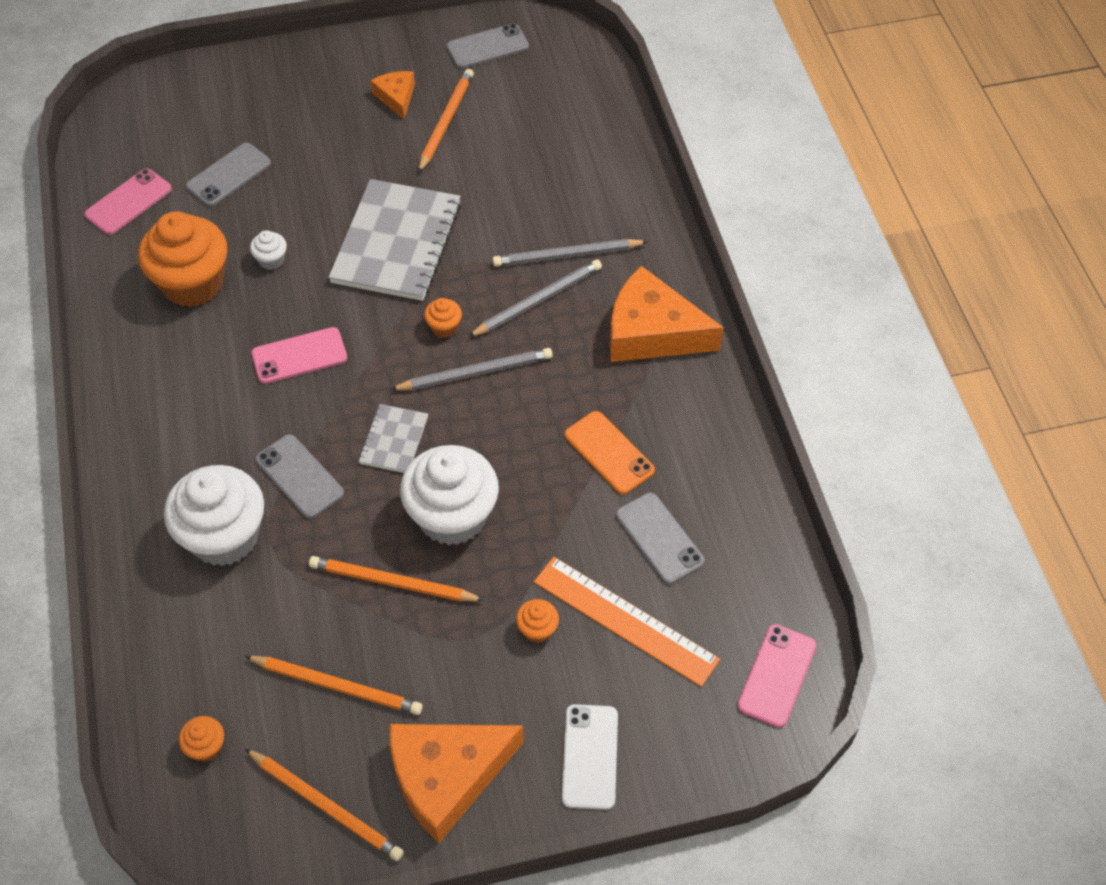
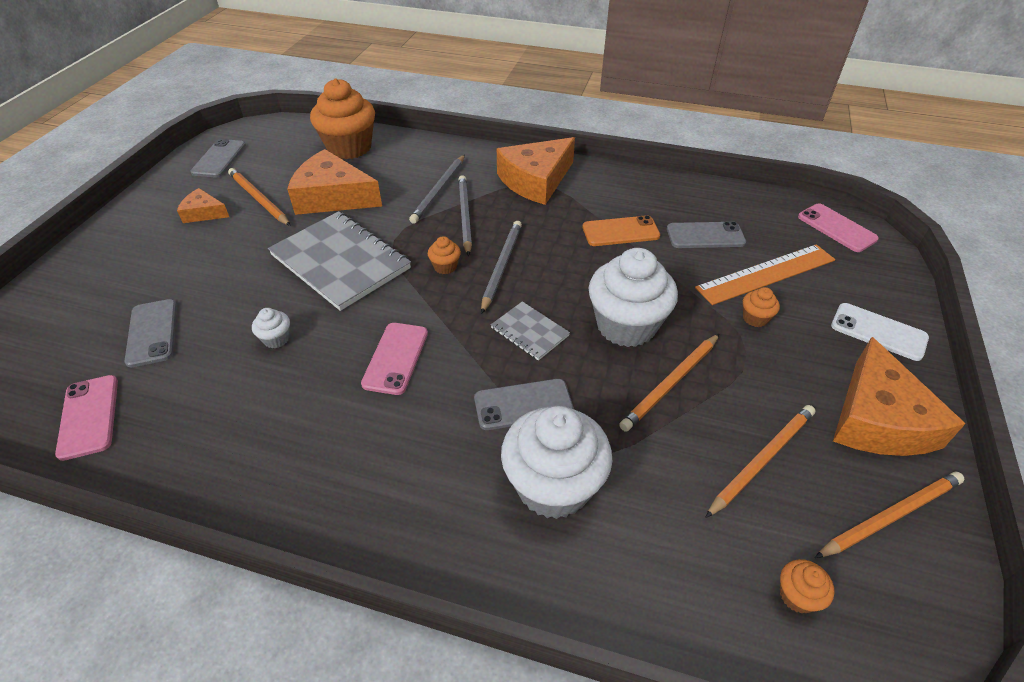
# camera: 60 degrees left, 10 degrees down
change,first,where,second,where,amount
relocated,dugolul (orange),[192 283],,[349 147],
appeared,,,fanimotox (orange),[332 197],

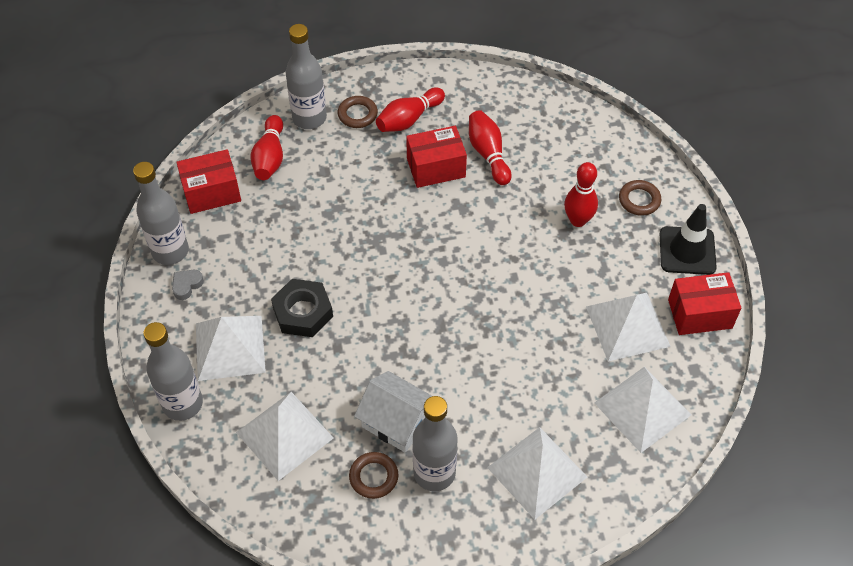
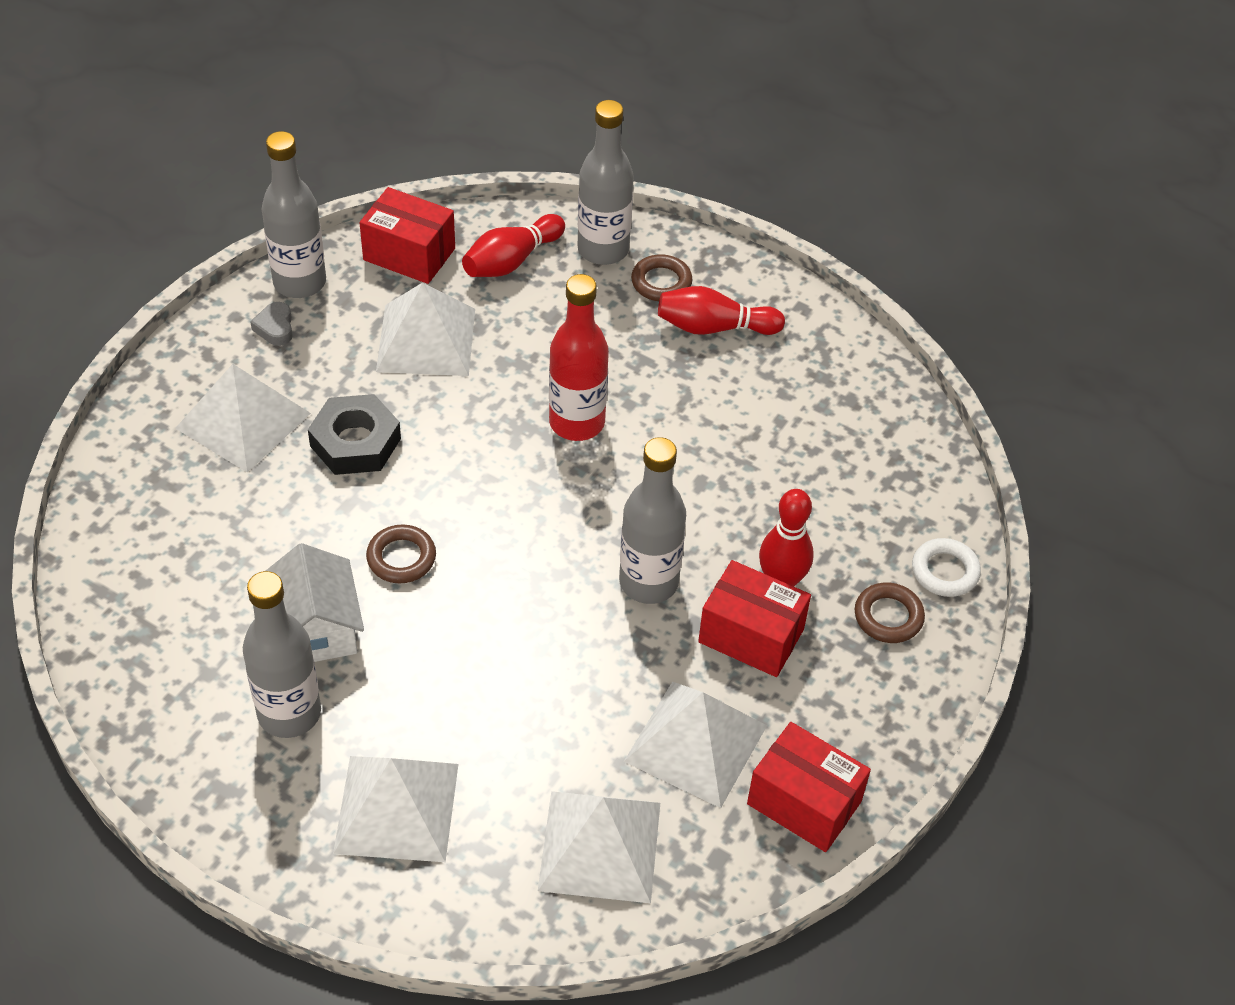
# camera: 40 degrees right, 5 degrees down
change,first,where,second,where,amount
missing,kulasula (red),[488 154],,,
relocated,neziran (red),[436 168],,[751 635],
missing,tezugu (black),[687 251],,,
spun,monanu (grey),[187 285],,[275 328],90 degrees counterclockwise
relocated,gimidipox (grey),[183 404],,[648 582],
relocated,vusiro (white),[284 435],,[426 339],
relocated,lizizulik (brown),[373 477],,[401 558],
appeared,,,gimidipox (red),[577 422],
appeared,,,lizizulik (white),[945 571],

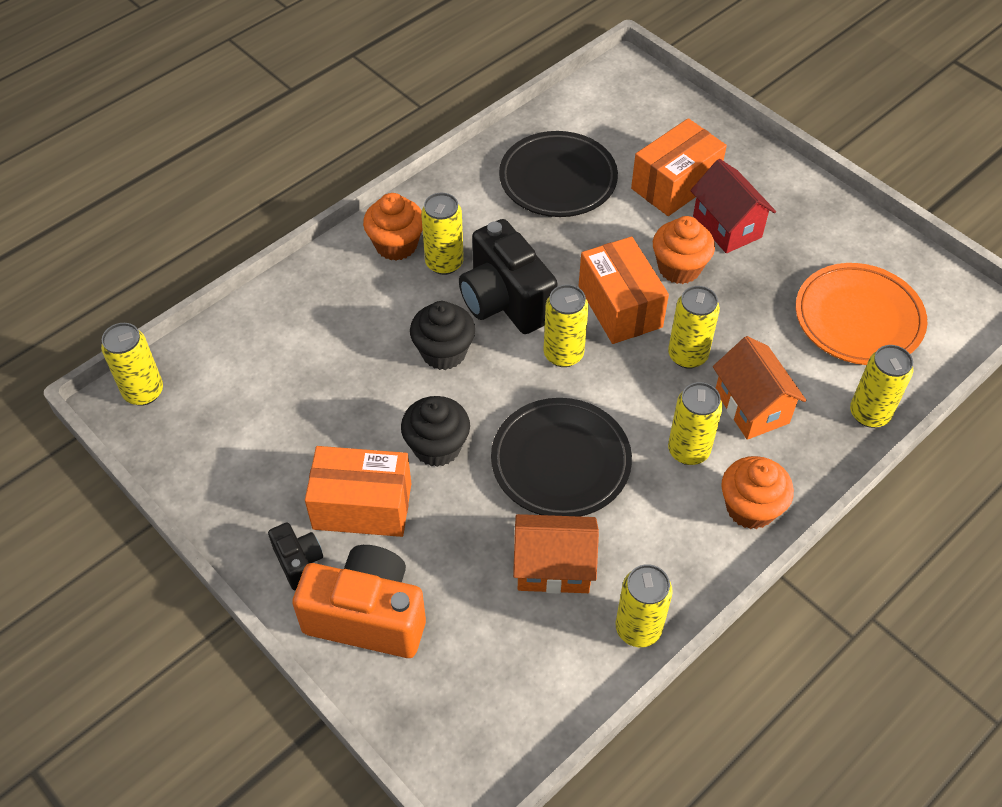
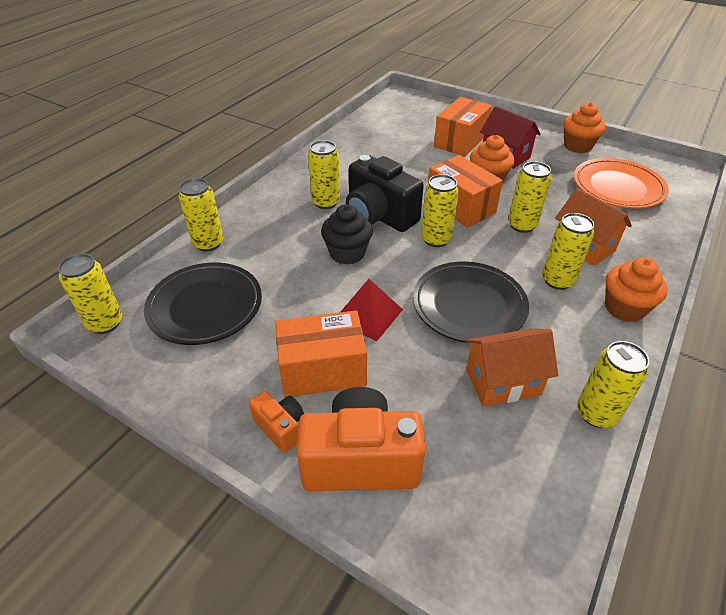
# camera: 15 degrees left, 10 degrees down
change,first,where,second,where,amount
relocated,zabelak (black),[558 179],,[205 307],
relocated,dugolul (orange),[396 245],,[577 146],
relocated,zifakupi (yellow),[869 414],,[208 243],
exchanged,dugolul (black),[437 447],vusiro (red),[368 315],
colour,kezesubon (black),[298 562],kezesubon (orange),[280 427],

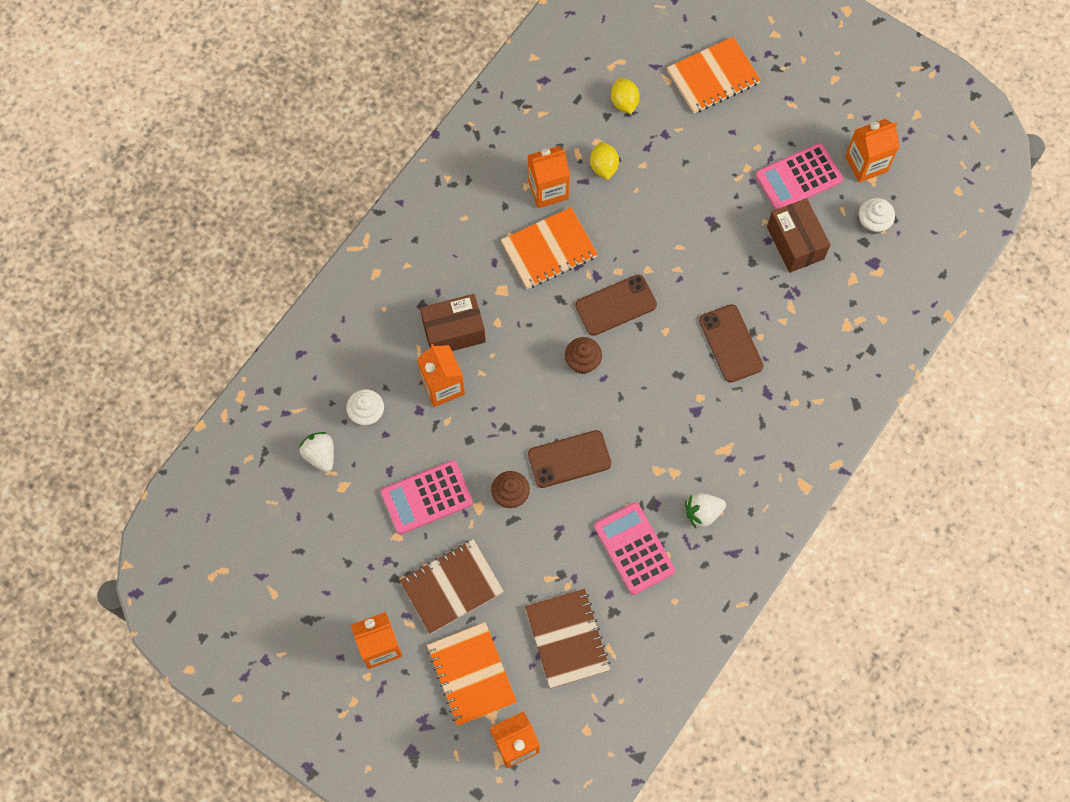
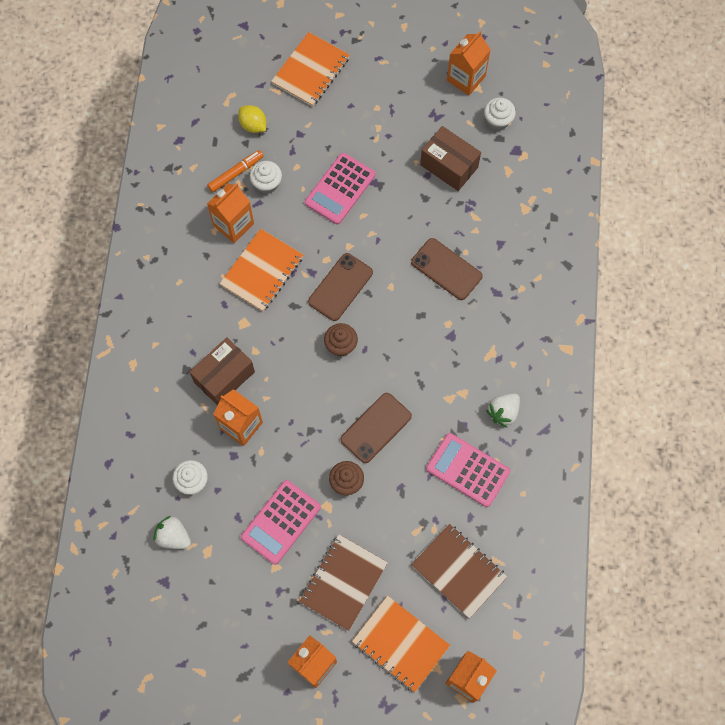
# camera: 30 degrees left, 0 degrees up
change,first,where,second,where,amount
exchanged,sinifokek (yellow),[603 167],dugolul (white),[267 184],
relocated,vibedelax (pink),[798 177],,[340 189],
appeared,,,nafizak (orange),[235 173],

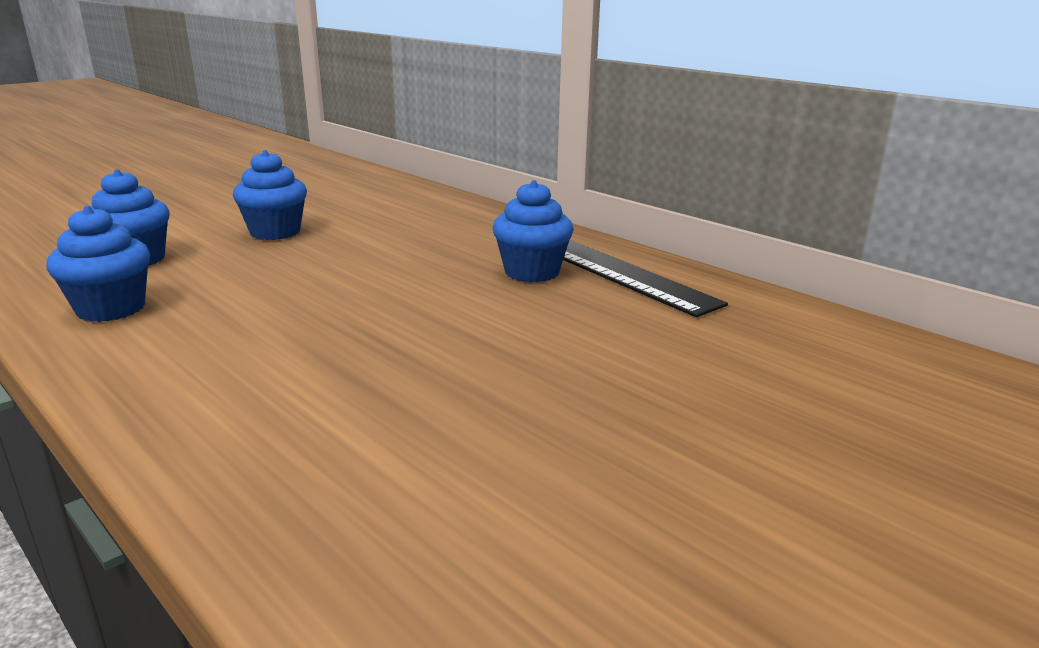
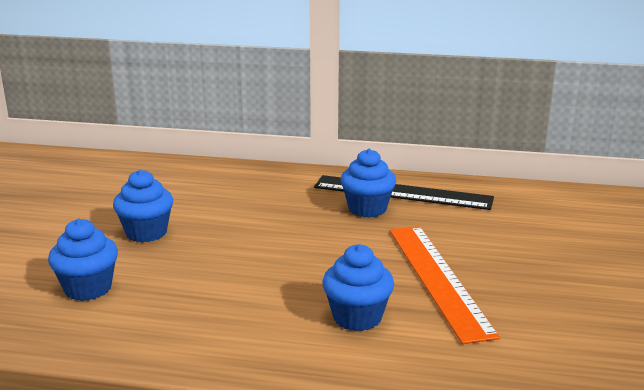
# camera: 35 degrees left, 0 degrees up
change,first,where,second,where,amount
relocated,dugolul (blue),[111 309],,[357 317],
appeared,,,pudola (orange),[438 279],

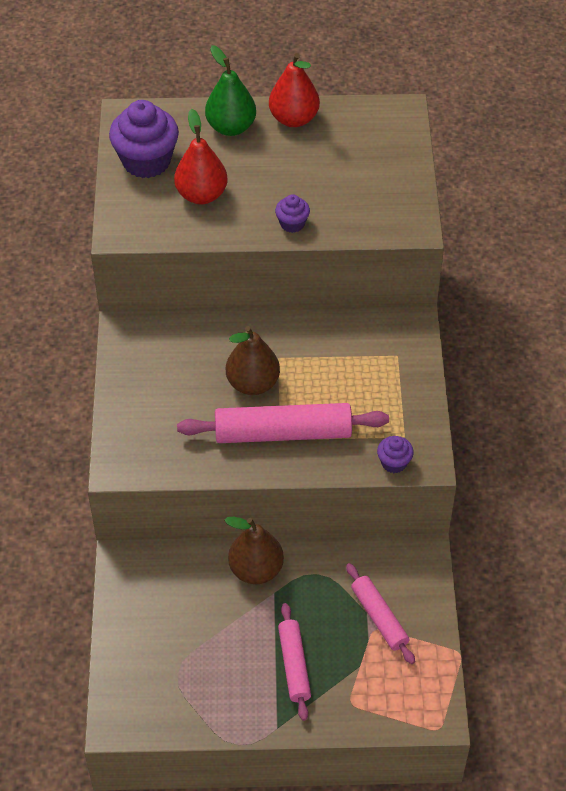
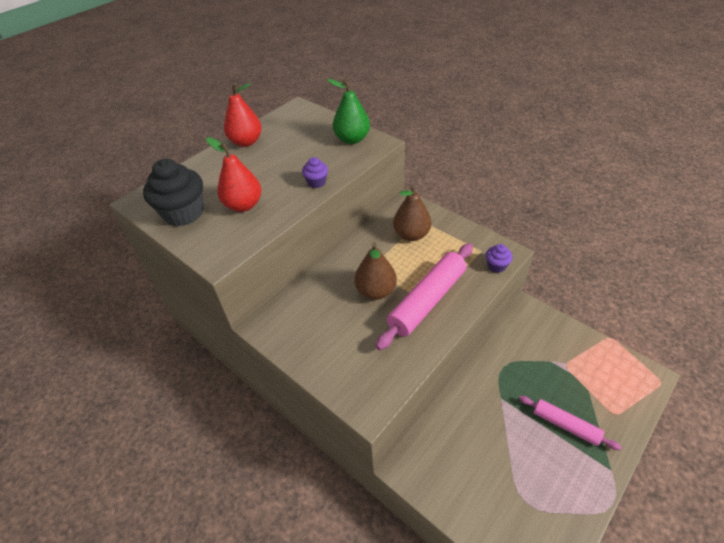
# camera: 45 degrees left, 5 degrees down
change,first,where,second,where,amount
relocated,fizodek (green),[231 127],,[352 139],
colour,dugolul (purple),[146 161],dugolul (black),[184 213],
relocated,fizodek (brown),[256 570],,[411 235],
missing,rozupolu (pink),[379 617],,,

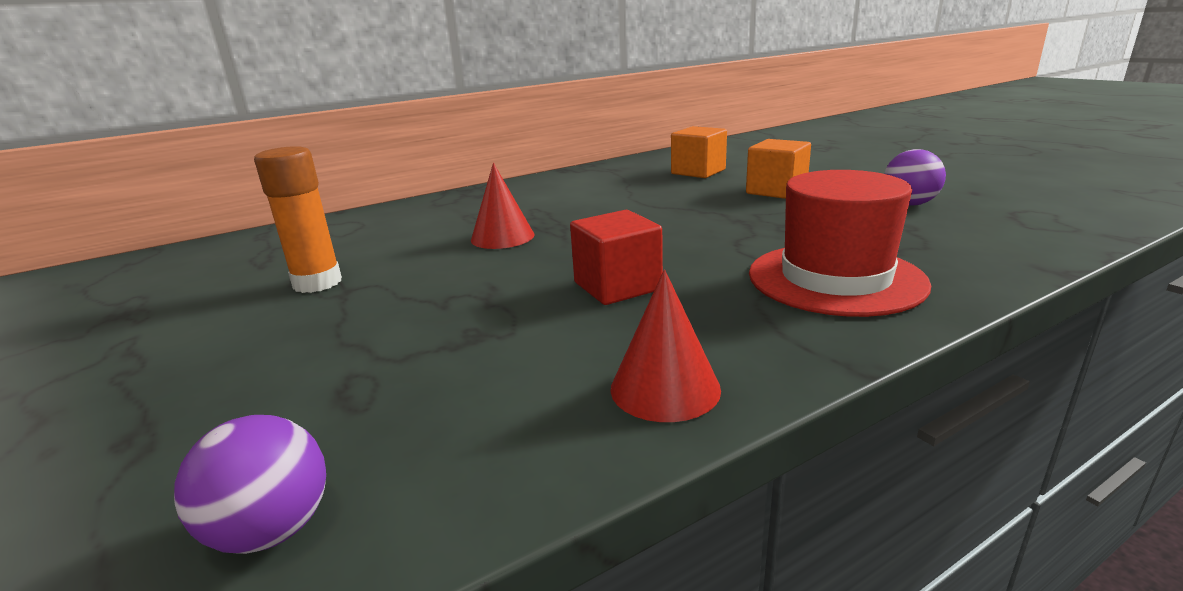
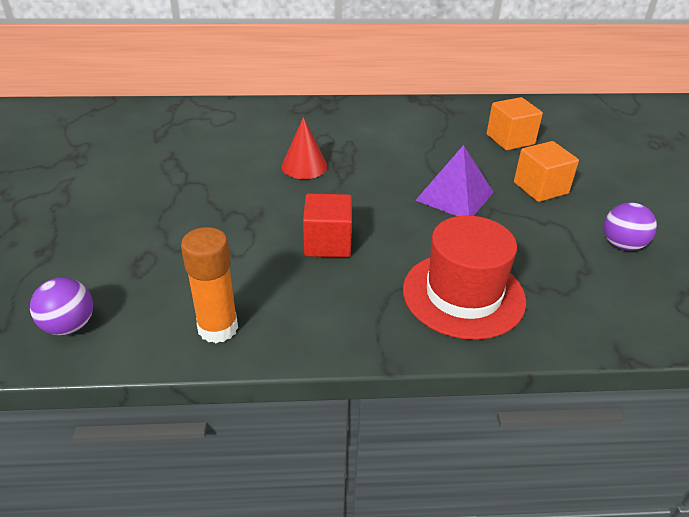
# camera: 25 degrees right, 15 degrees up
change,first,where,second,where,amount
relocated,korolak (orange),[317 283],,[218 328],
missing,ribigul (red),[665 388],,,
appeared,,,vusiro (purple),[454 196],

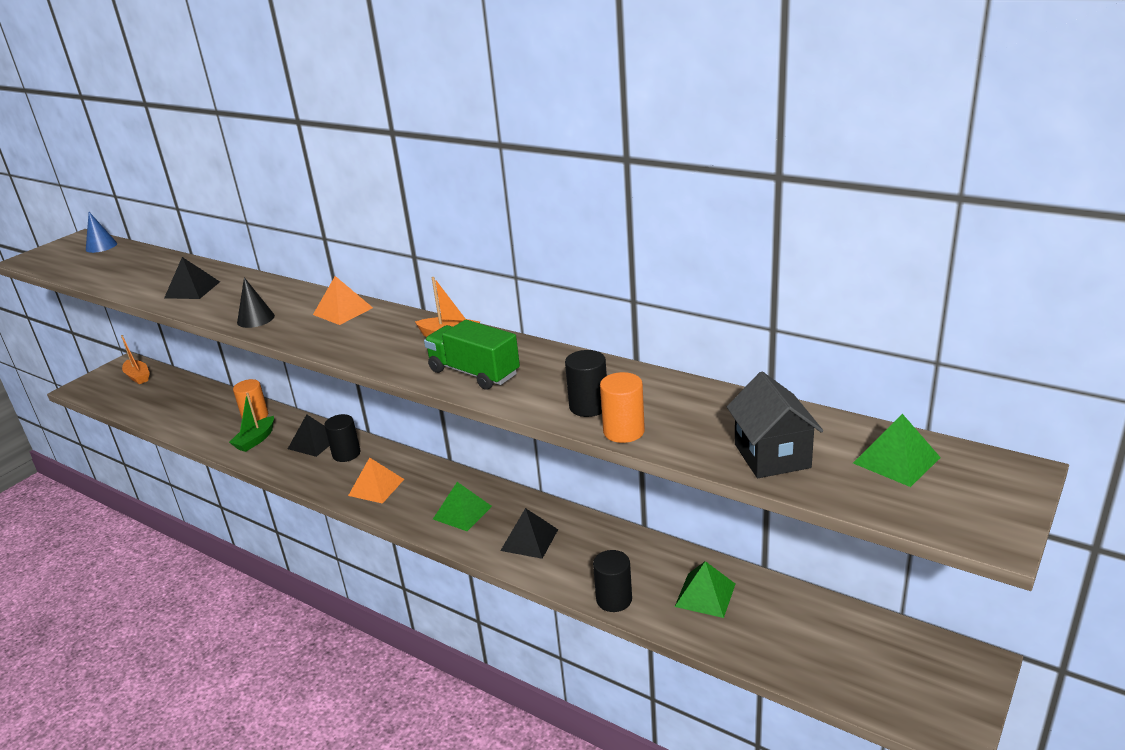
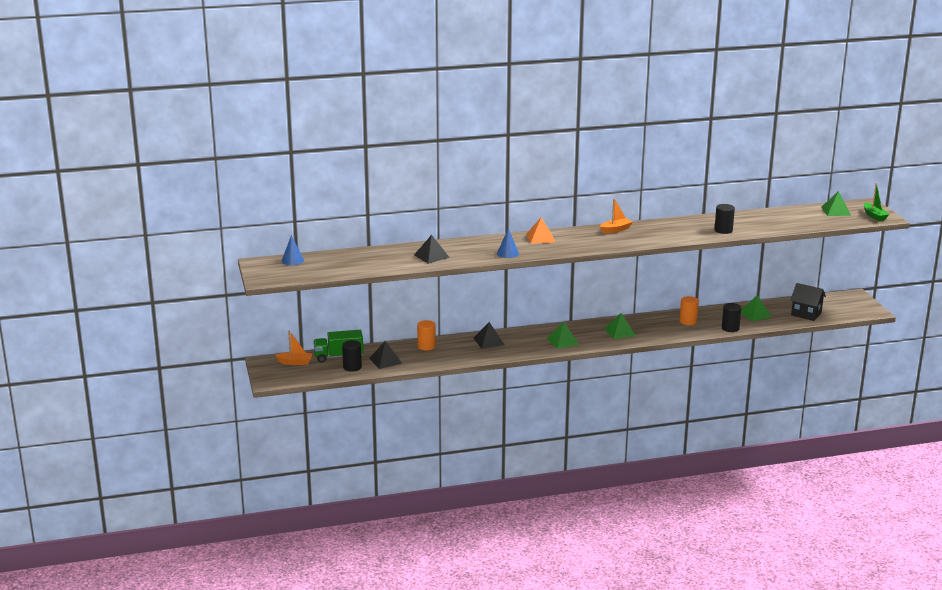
# camera: 50 degrees left, 5 degrees down
change,first,where,second,where,amount
colour,ribigul (black),[255 319],ribigul (blue),[507 253],
relocated,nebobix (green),[474 373],,[338 356],
relocated,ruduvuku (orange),[623 431],,[688 321],
relocated,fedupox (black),[772 456],,[806 314],
relocated,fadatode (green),[255 440],,[874 216],
relocated,ruduvuku (black),[346 454],,[352 367],
colour,vusiro (orange),[376 487],vusiro (green),[562 341],
relocated,vusiro (black),[529 540],,[385 361],

